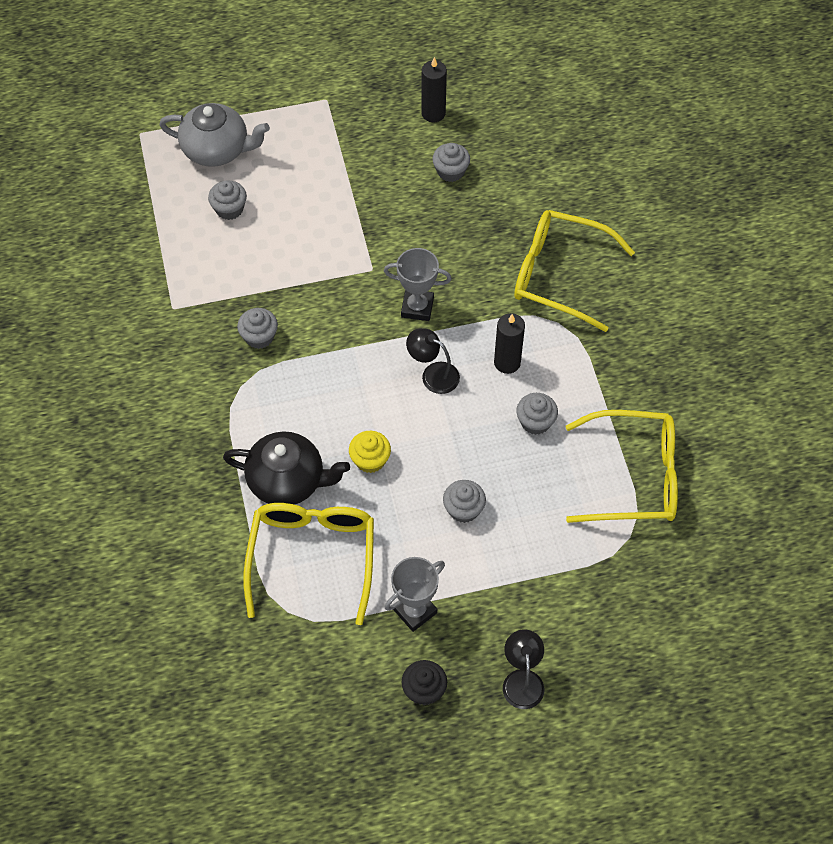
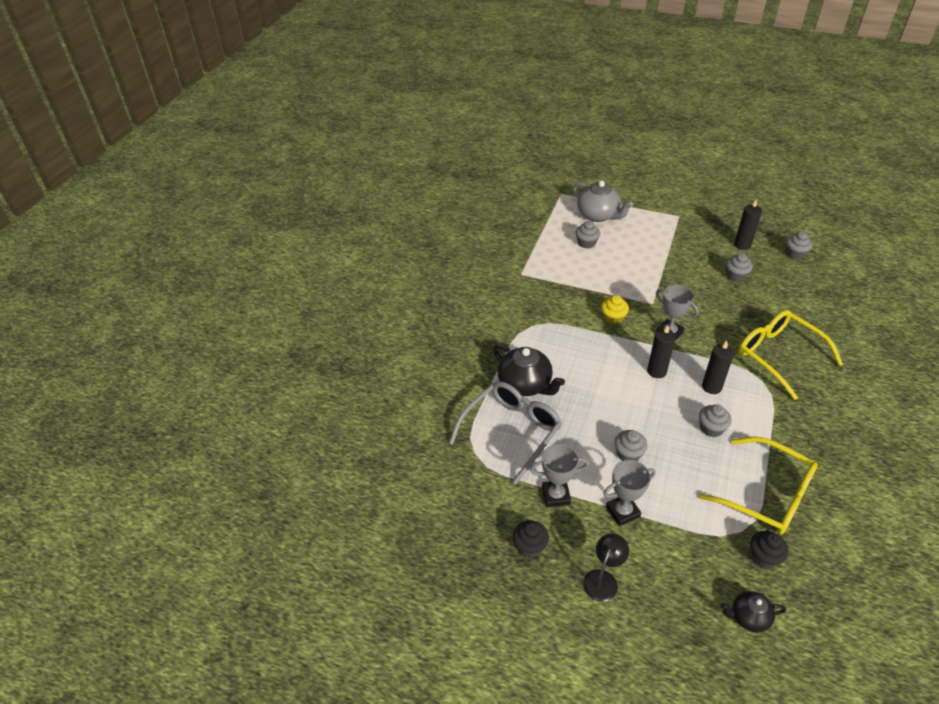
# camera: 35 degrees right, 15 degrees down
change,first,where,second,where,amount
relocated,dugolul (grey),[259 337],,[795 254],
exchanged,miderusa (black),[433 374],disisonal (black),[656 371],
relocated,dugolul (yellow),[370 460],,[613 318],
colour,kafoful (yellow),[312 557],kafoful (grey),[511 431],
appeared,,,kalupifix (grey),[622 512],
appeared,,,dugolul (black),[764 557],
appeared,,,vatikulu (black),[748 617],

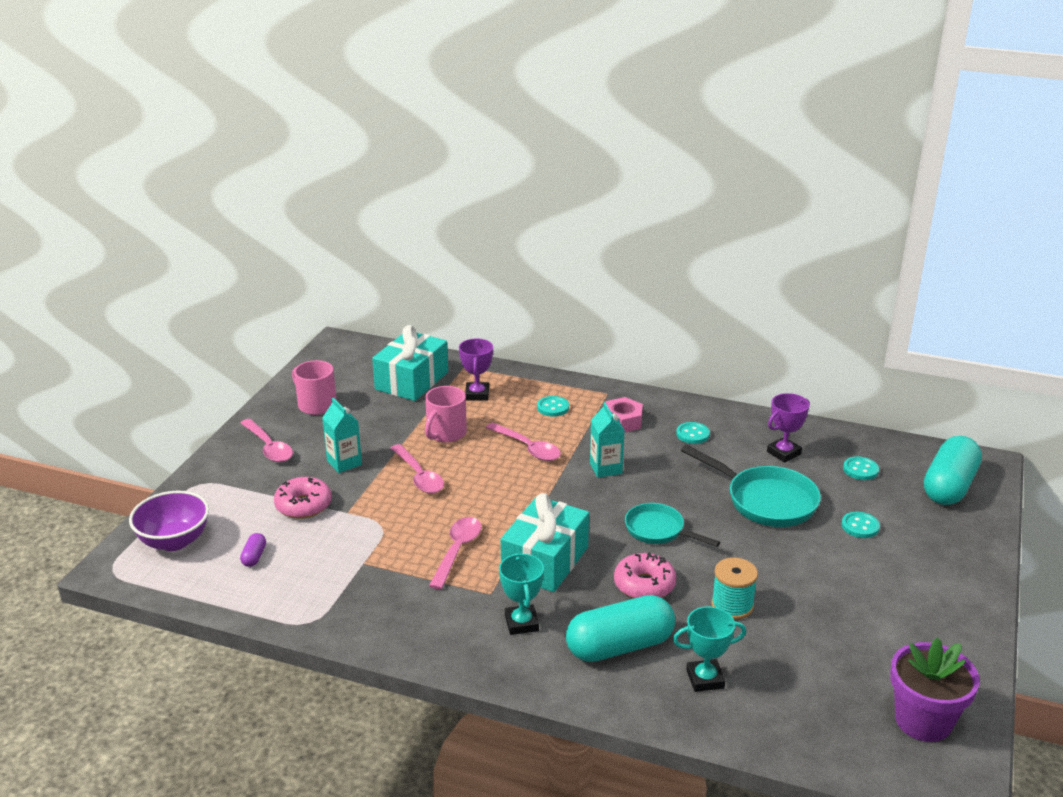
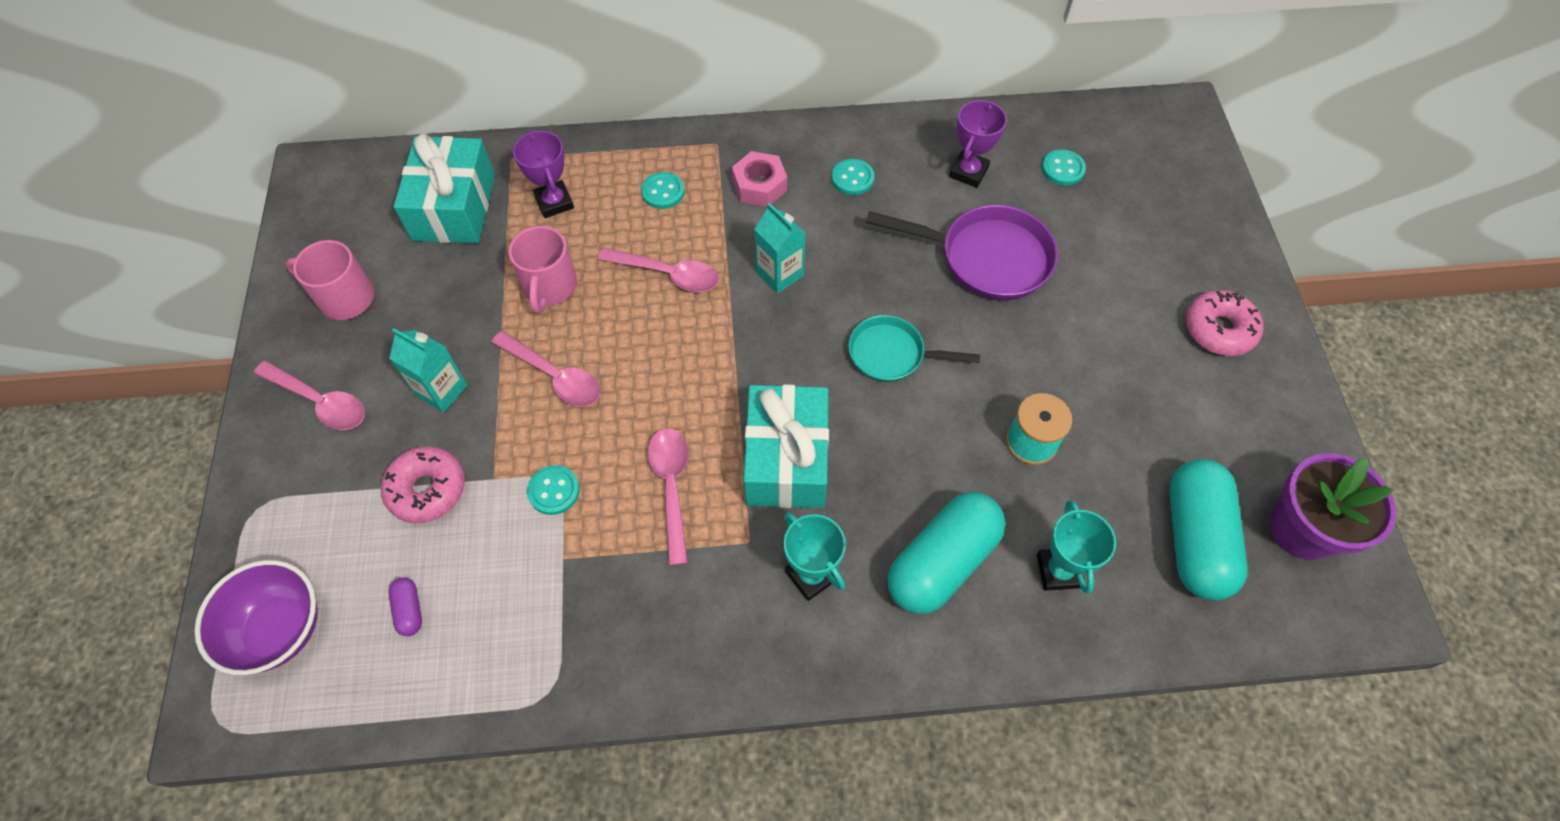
# camera: 25 degrees left, 30 degrees up
change,first,where,second,where,amount
relocated,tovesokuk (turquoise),[949 486],,[1194 539],
colour,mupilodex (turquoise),[765 501],mupilodex (purple),[986 258],
relocated,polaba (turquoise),[860 526],,[554 491],
relocated,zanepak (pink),[644 585],,[1218 330],
spun,kalupifix (turquoise),[705 679],,[1058 571],60 degrees counterclockwise

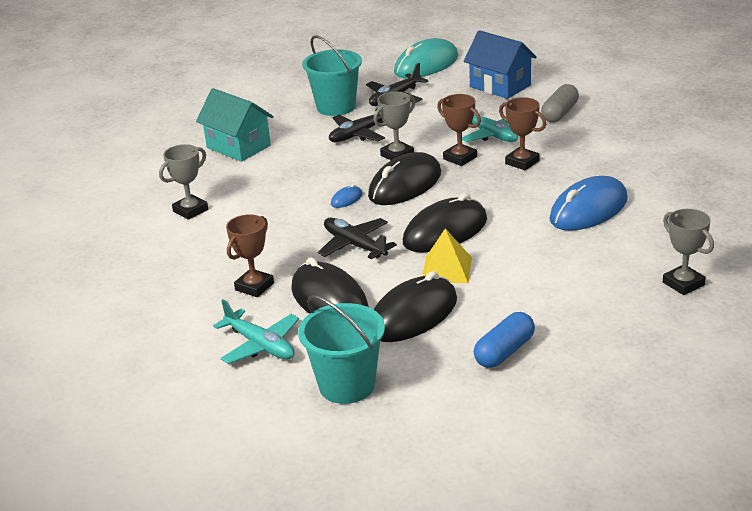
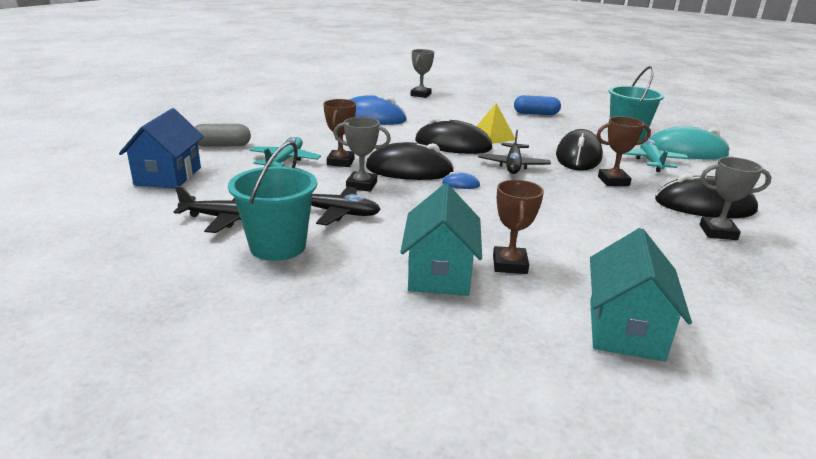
# camera: 130 degrees left, 5 degrees down
change,first,where,second,where,amount
relocated,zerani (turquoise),[426 65],,[686 151],
relocated,kalupifix (brown),[522 162],,[509 264],
relocated,kalupifix (grey),[190 210],,[718 232],
relocated,zerani (black),[413 315],,[704 206],
appeared,,,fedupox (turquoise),[625 329],

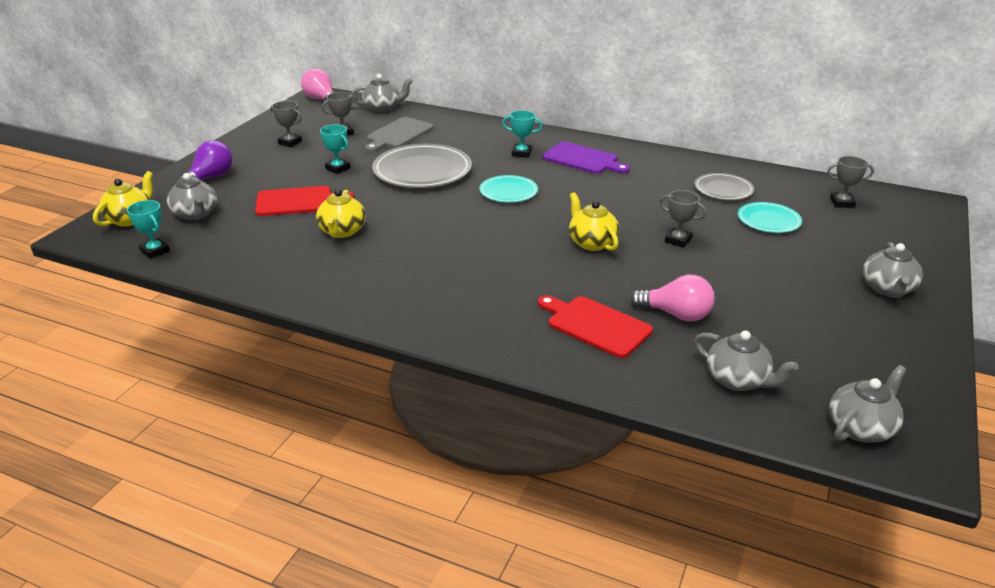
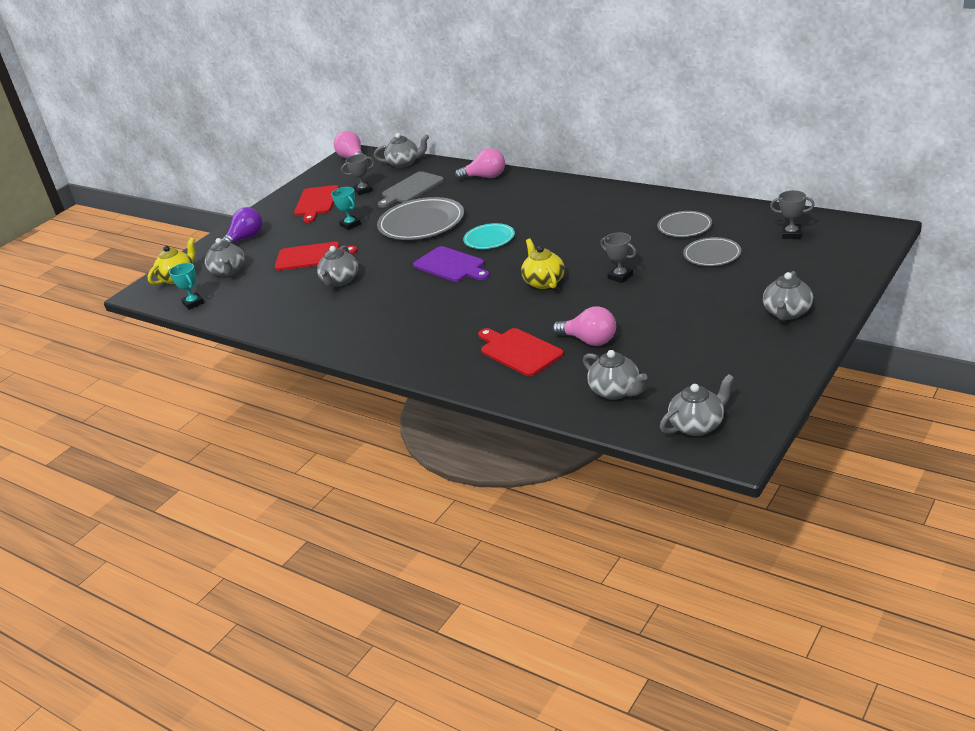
# camera: 15 degrees right, 0 degrees up
change,first,where,second,where,amount
exchanged,kalupifix (grey),[290 142],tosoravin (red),[316 202],
missing,kalupifix (turquoise),[521 153],,,
relocated,tosoravin (purple),[583 159],,[451 265],
colour,vatikulu (yellow),[342 231],vatikulu (grey),[340 281],
colour,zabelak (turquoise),[768 220],zabelak (grey),[712 254],
appeared,,,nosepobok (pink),[485 177],

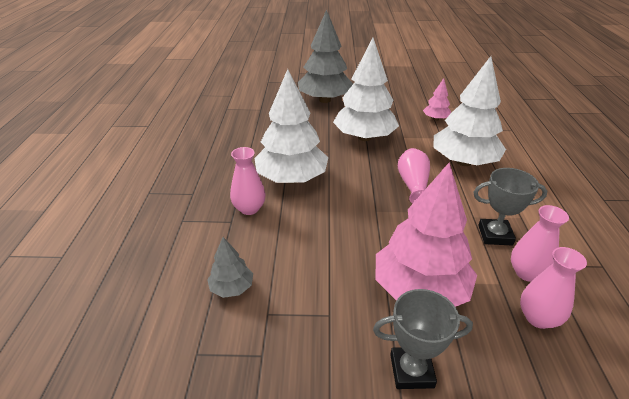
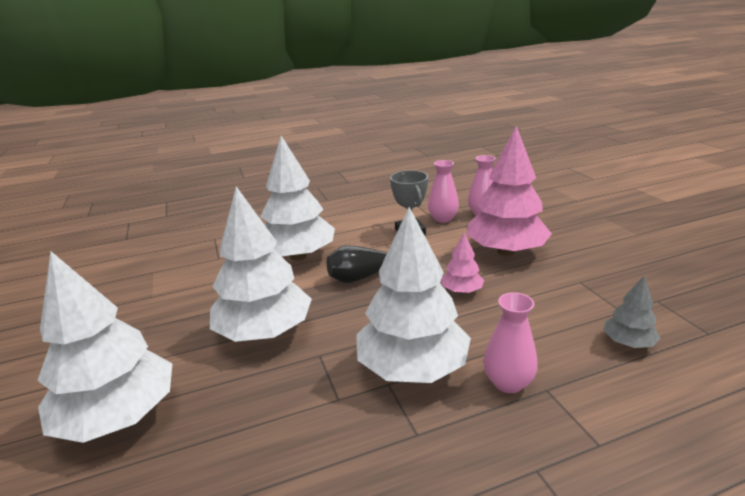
# camera: 110 degrees left, 10 degrees down
change,first,where,second,where,amount
colour,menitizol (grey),[325 100],menitizol (white),[119 416],
relocated,menitizol (pink),[435 119],,[461 291],
colour,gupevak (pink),[413 184],gupevak (black),[361 276],
missing,kalupifix (grey),[411 371],,,

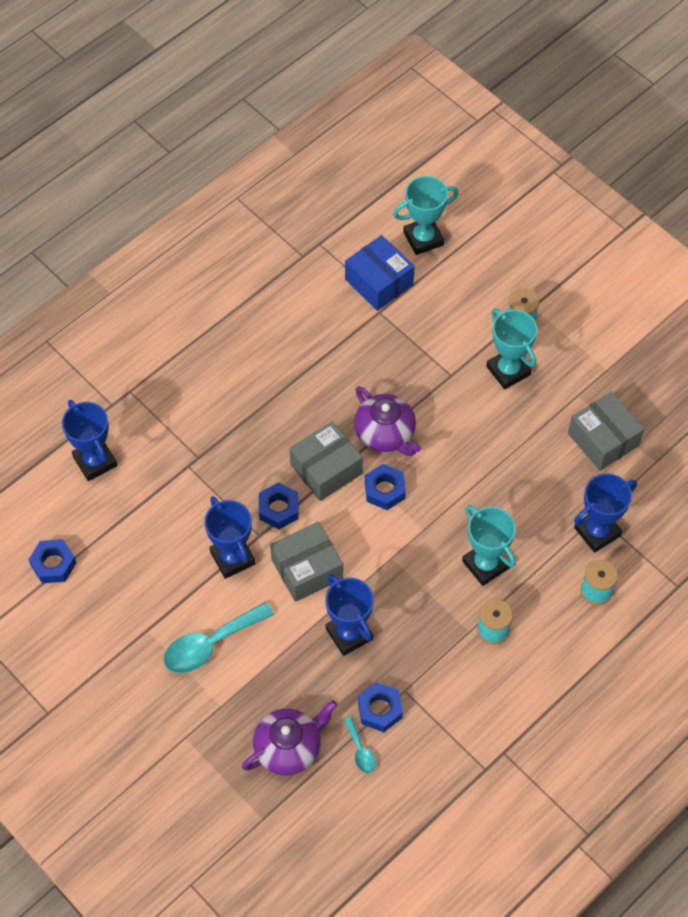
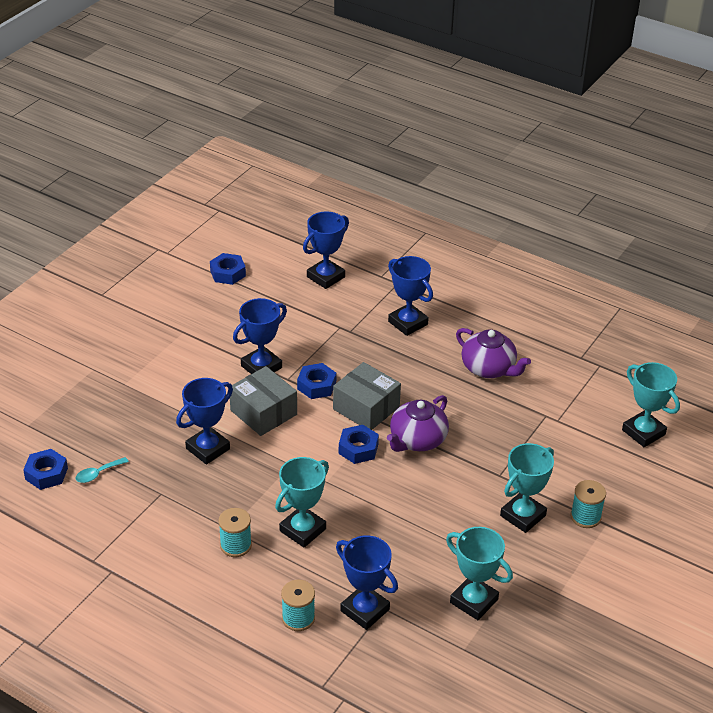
# camera: 75 degrees right, 20 degrees down
change,first,where,second,where,amount
missing,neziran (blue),[379 282],,,
exchanged,neziran (grey),[603 439],kalupifix (turquoise),[474 601],
missing,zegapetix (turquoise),[210 644],,,
relocated,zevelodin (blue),[380 710],,[46 474],
relocated,vatikulu (purple),[289 747],,[489 368],
appeared,,,kalupifix (blue),[408 323],

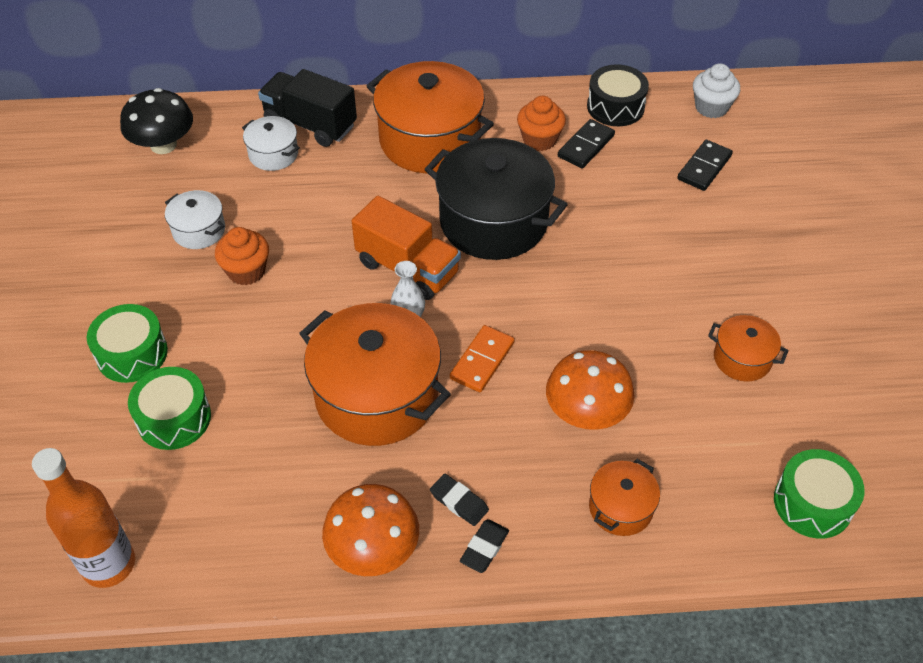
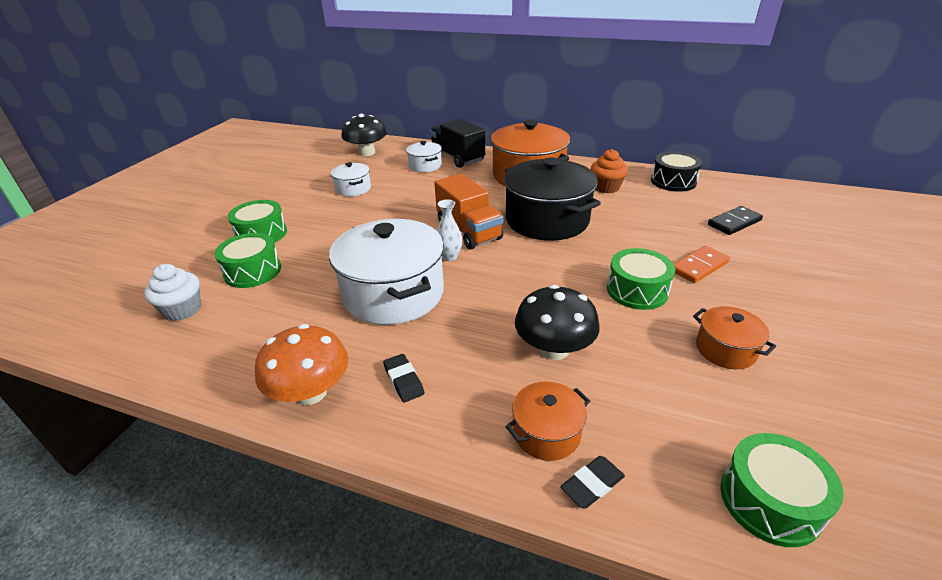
# camera: 25 degrees right, 15 degrees down
change,first,where,second,where,amount
relocated,dugolul (white),[711 107],,[182 310],
missing,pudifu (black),[585 146],,,
missing,dugolul (orange),[246 271],,,
colour,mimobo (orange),[377 396],mimobo (white),[393 294],
relocated,pudifu (orange),[482 361],,[699 267],
colour,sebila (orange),[586 412],sebila (black),[554 349],
missing,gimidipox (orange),[109 564],,,
relocated,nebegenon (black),[484 548],,[592 484],
appeared,,,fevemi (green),[637 290],

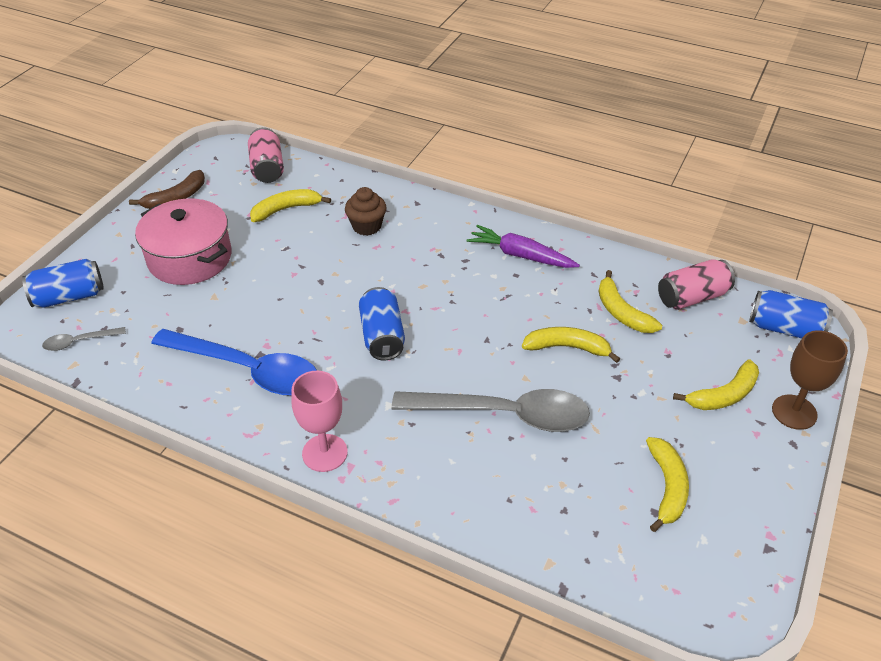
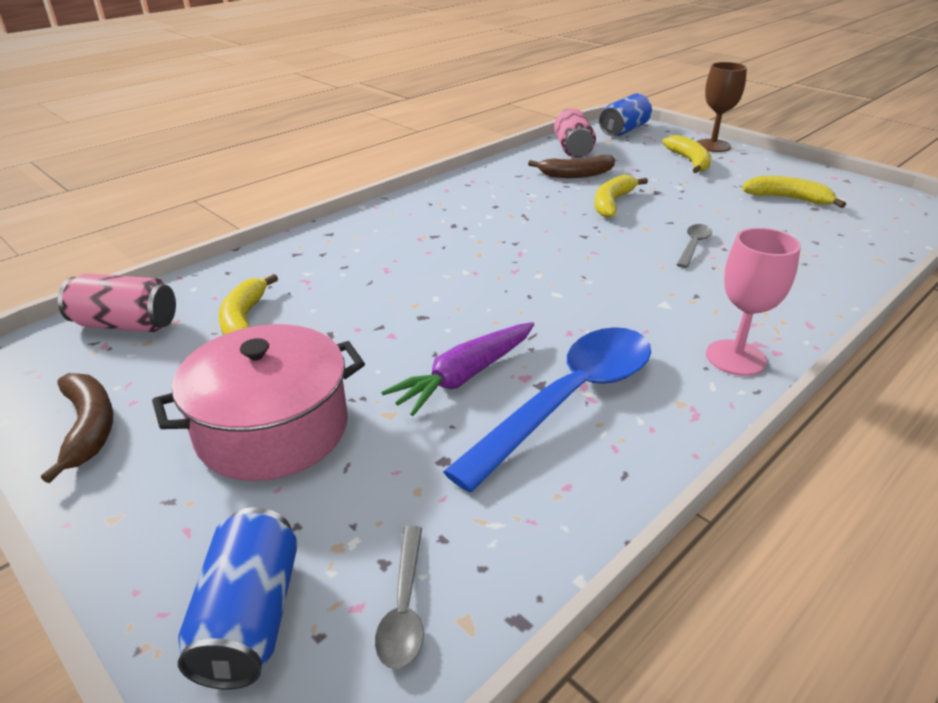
# camera: 70 degrees left, 10 degrees down
change,first,where,second,where,amount
missing,dugolul (brown),[367 226],,,
relocated,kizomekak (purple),[520 255],,[464 376],
colour,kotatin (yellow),[622 312],kotatin (brown),[577 174],
missing,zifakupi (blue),[382 336],,,
size,zegapetix (grey),[504 415],,[693 245],x0.44

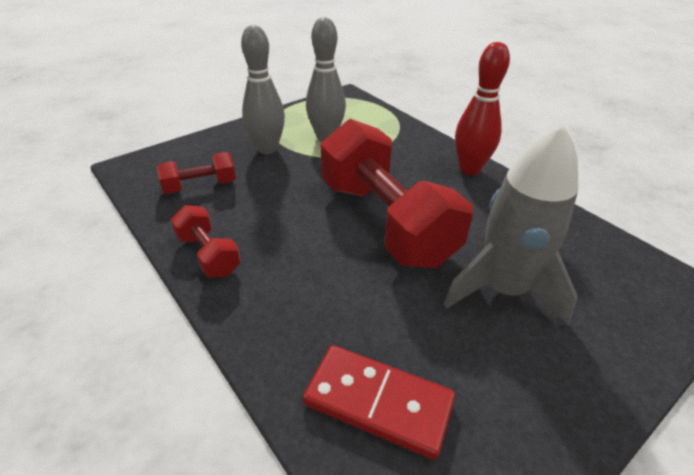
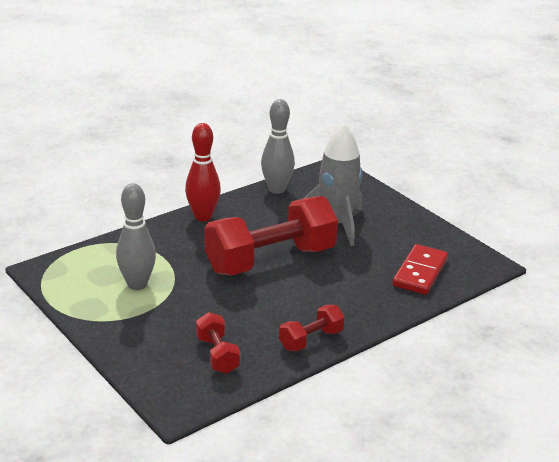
# camera: 90 degrees left, 10 degrees down
change,first,where,second,where,amount
relocated,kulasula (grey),[267 149],,[276 189],

